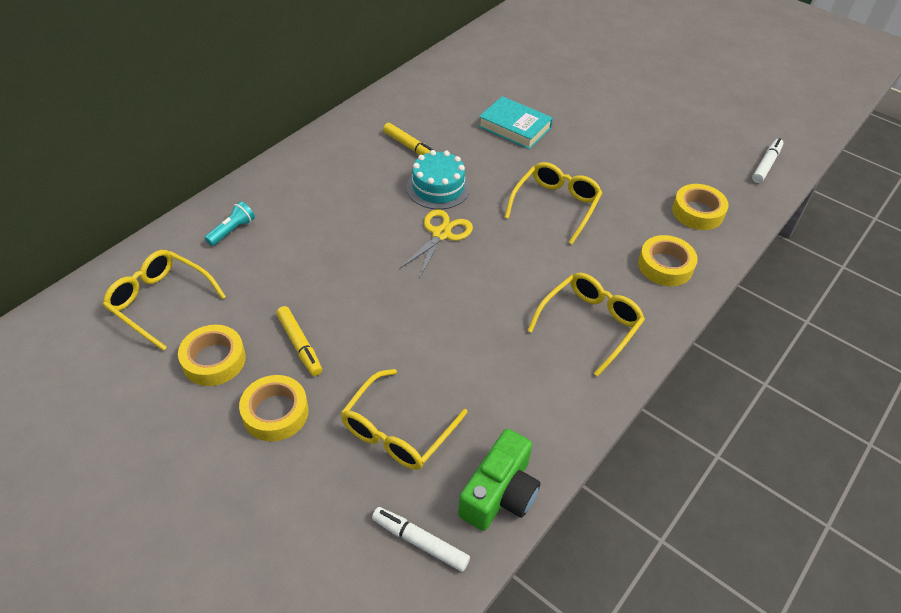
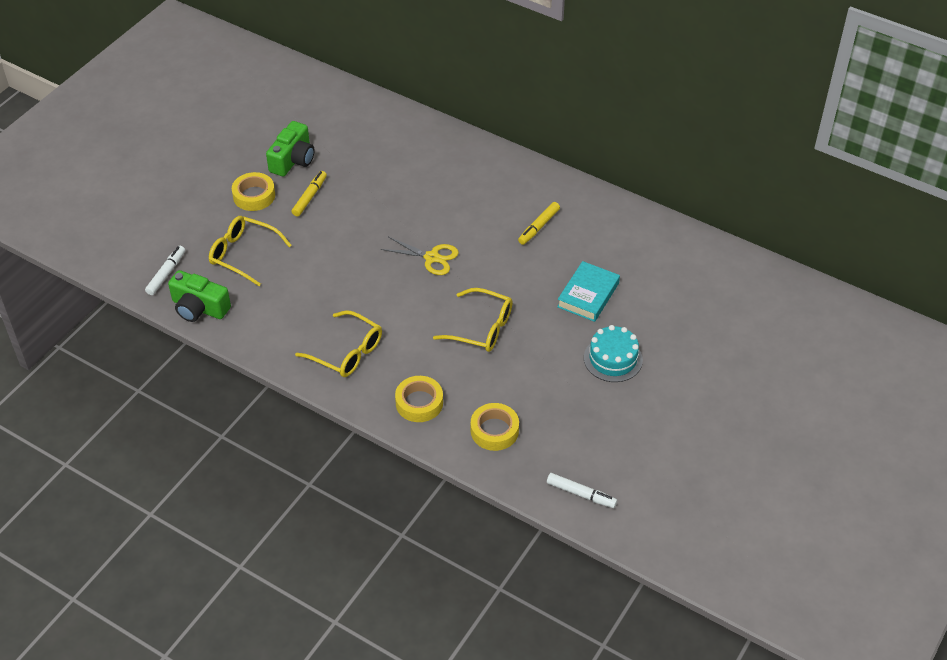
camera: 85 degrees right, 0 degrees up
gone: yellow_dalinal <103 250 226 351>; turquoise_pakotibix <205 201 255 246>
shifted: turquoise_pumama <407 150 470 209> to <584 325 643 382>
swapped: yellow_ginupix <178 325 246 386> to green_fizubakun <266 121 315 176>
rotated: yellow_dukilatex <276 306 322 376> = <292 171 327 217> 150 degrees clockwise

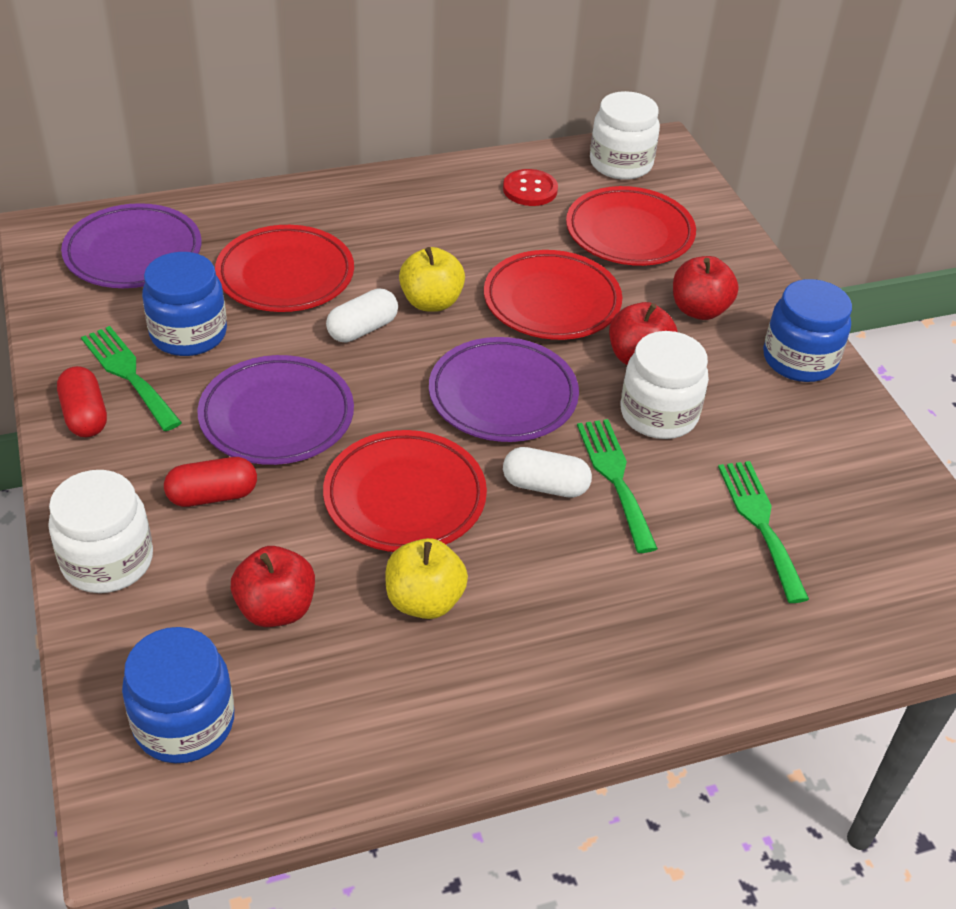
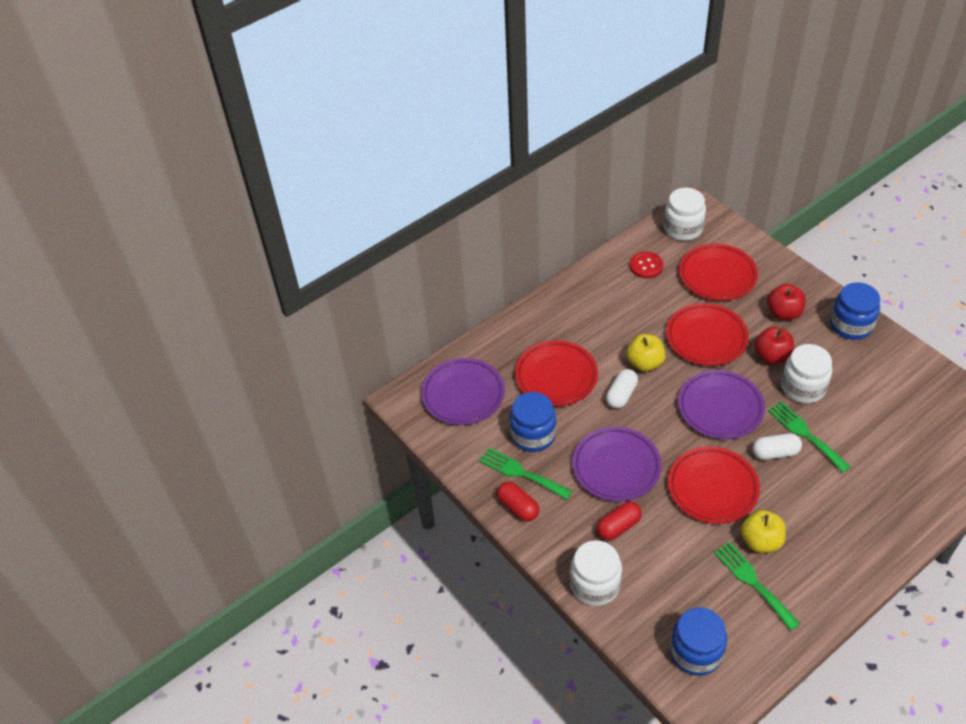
camera: 15 degrees left, 5 degrees up
gone: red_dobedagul <231 546 315 627>
shifted: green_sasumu <718 461 809 603> to <714 542 800 631>

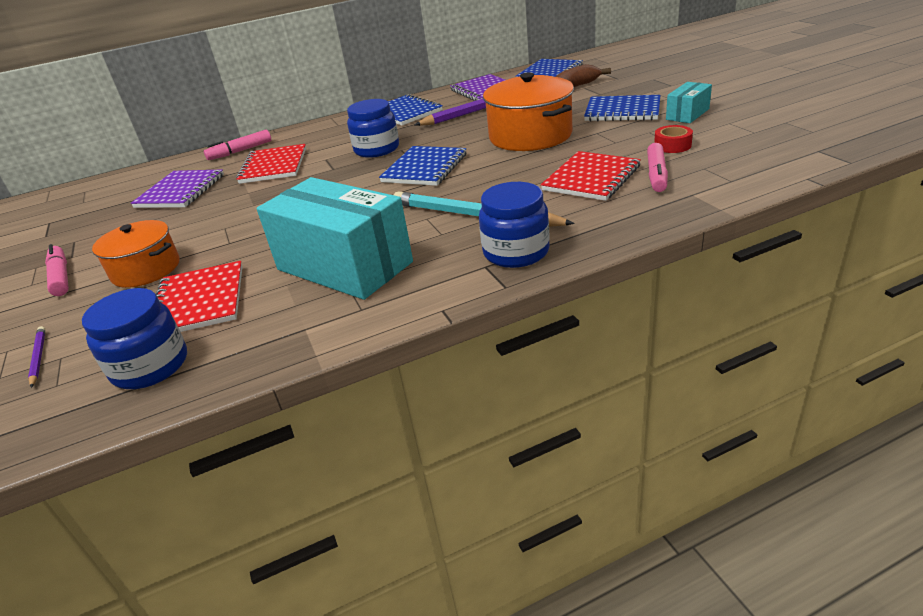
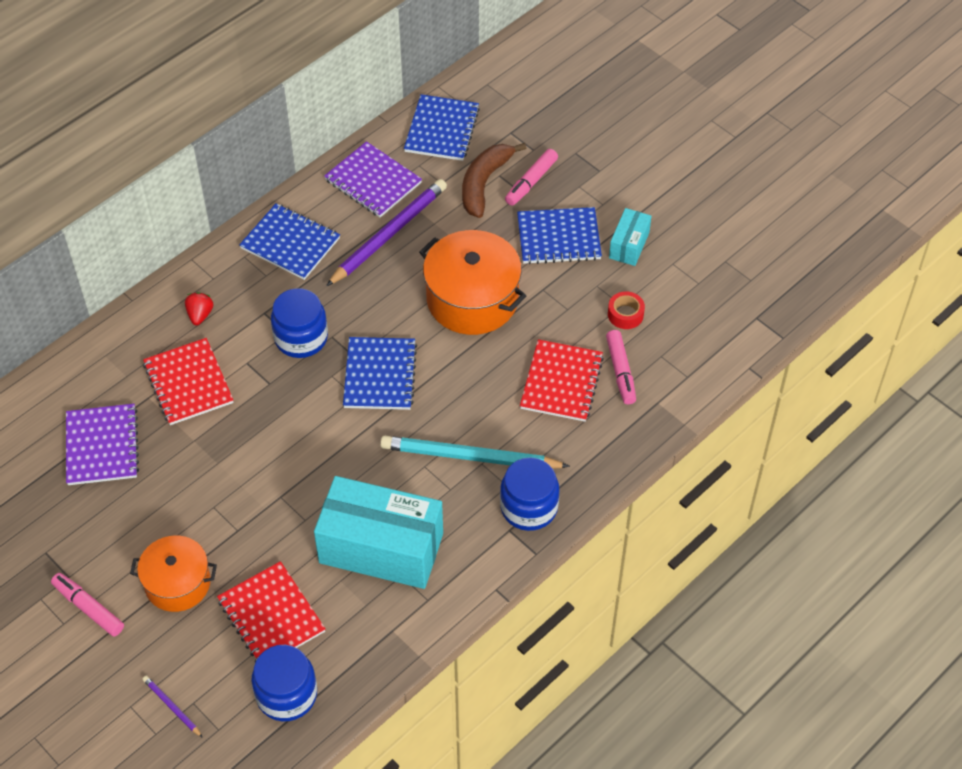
camera: 25 degrees left, 20 degrees up
new: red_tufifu <185 292 213 325>
shifted: pink_dukilatex <204 130 271 160> to <505 149 558 206>

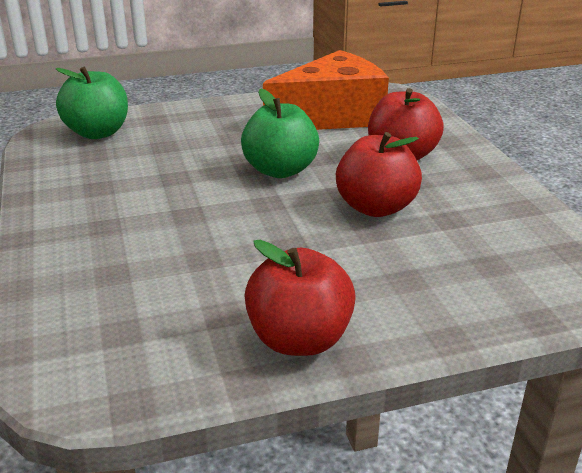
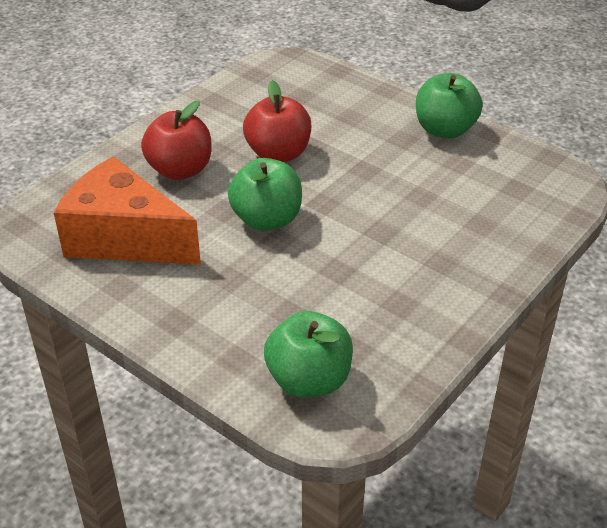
camera: 125 degrees left, 10 degrees up
repainted: red_dobedagul <244 240 356 356> to green_dobedagul <416 73 483 139>

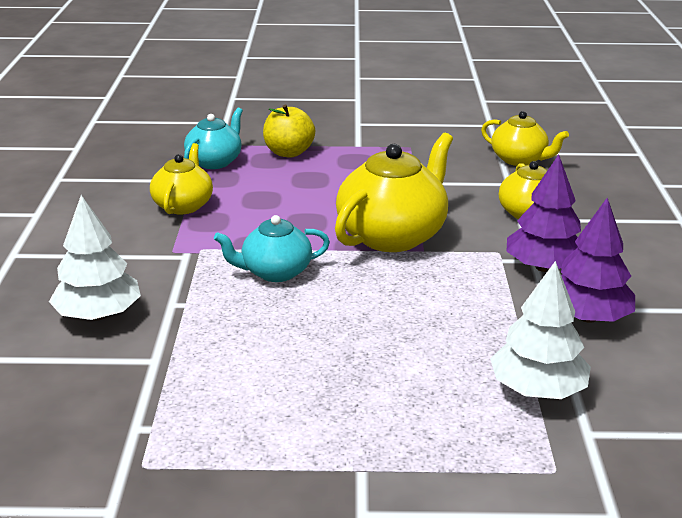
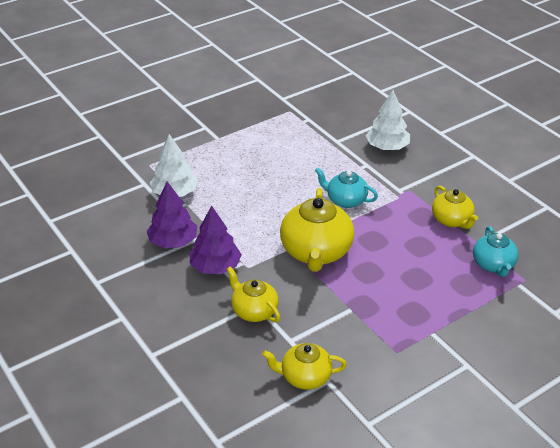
camera: 145 degrees right, 10 degrees up
gone: yellow_dobedagul <263 105 315 158>
rotated: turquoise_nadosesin <214 215 330 282> = <315 168 378 208> 105 degrees counterclockwise

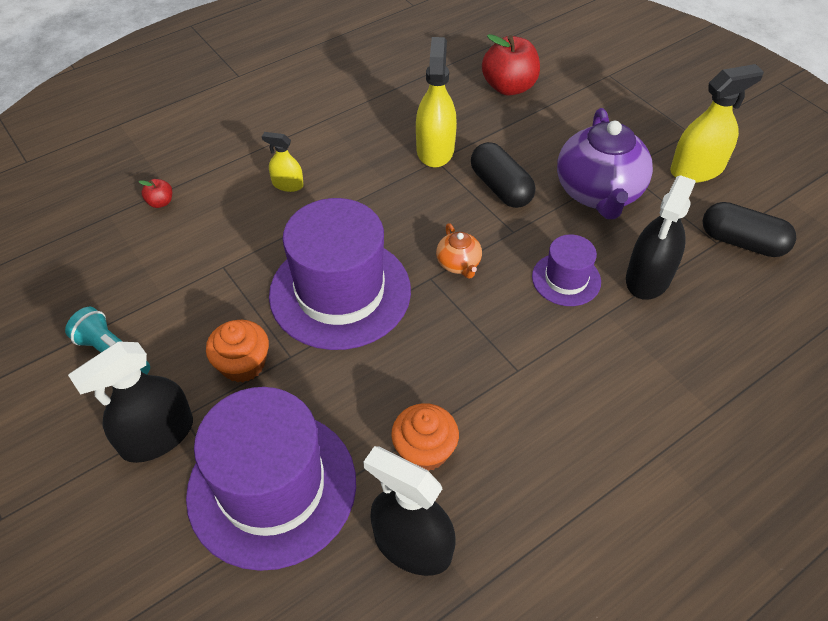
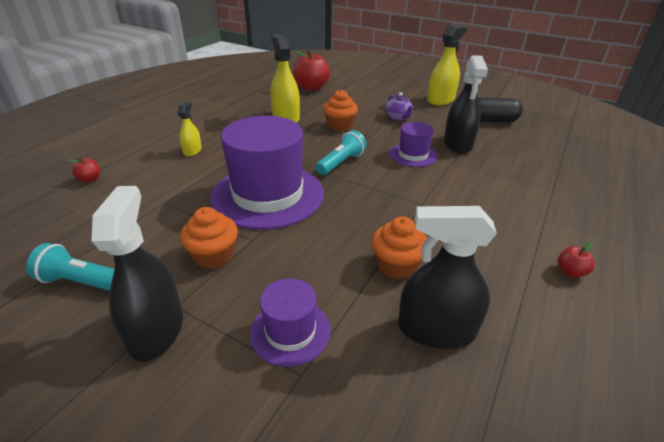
camera: 25 degrees left, 15 degrees down
new: red_dobedagul <558 243 595 278>
swapped: orange_nadosesin <436 223 482 279> to turquoise_pakotibix <316 130 367 175>; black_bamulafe <471 142 535 208> to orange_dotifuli <323 90 358 131>
rotated: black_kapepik <68 341 193 463> = <92 186 183 361> 150 degrees clockwise; yellow_kapepik <262 132 304 192> = <177 101 202 156> 105 degrees clockwise
scaled: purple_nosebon <186 387 356 571> = <250 278 331 367> x0.49; purple_nadosesin <557 108 653 219> = <385 92 414 121> x0.46

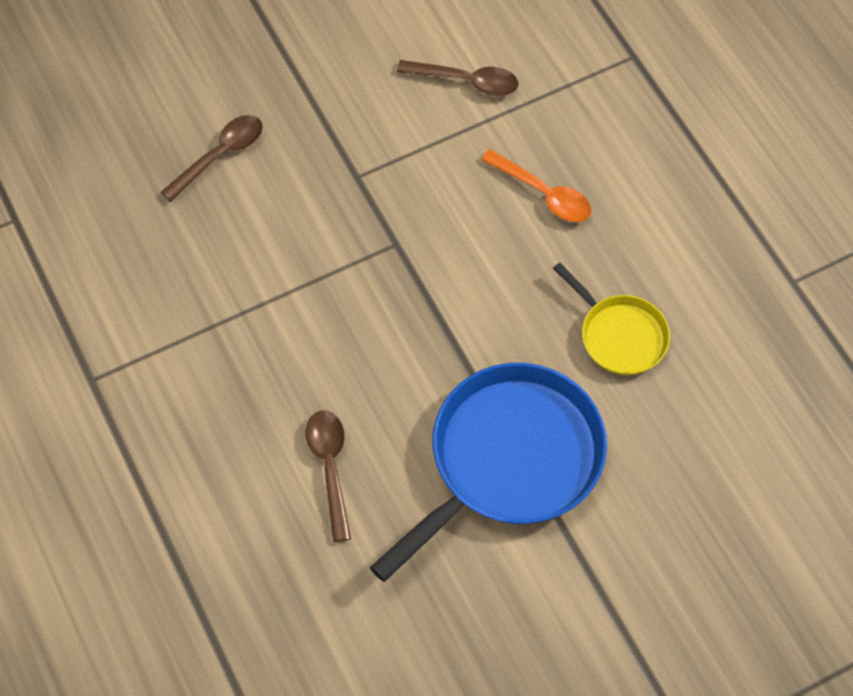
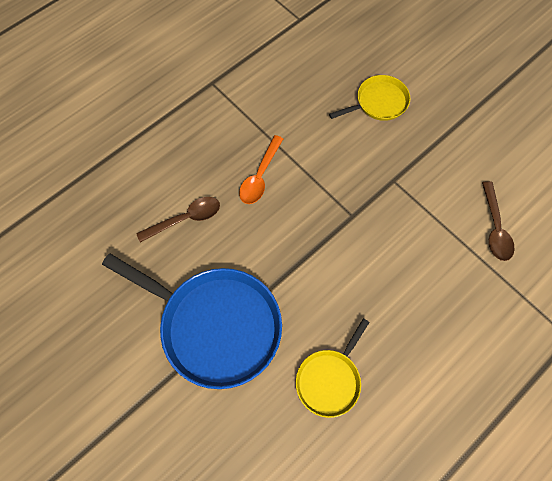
camera: 75 degrees right, 5 degrees up
shifted: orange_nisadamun <481 149 591 222> to <239 135 283 204>
swapped: brown_nisadamun <160 115 263 202> to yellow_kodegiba <329 75 410 121>

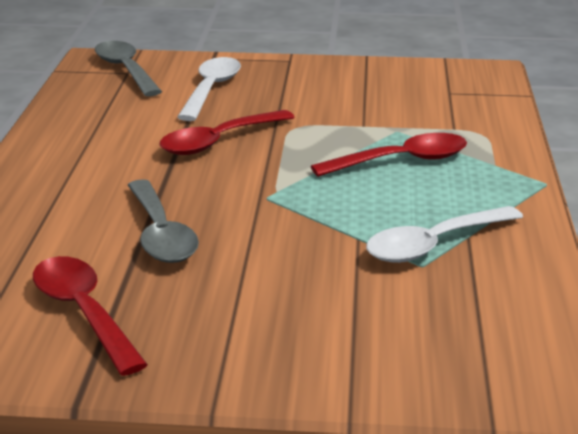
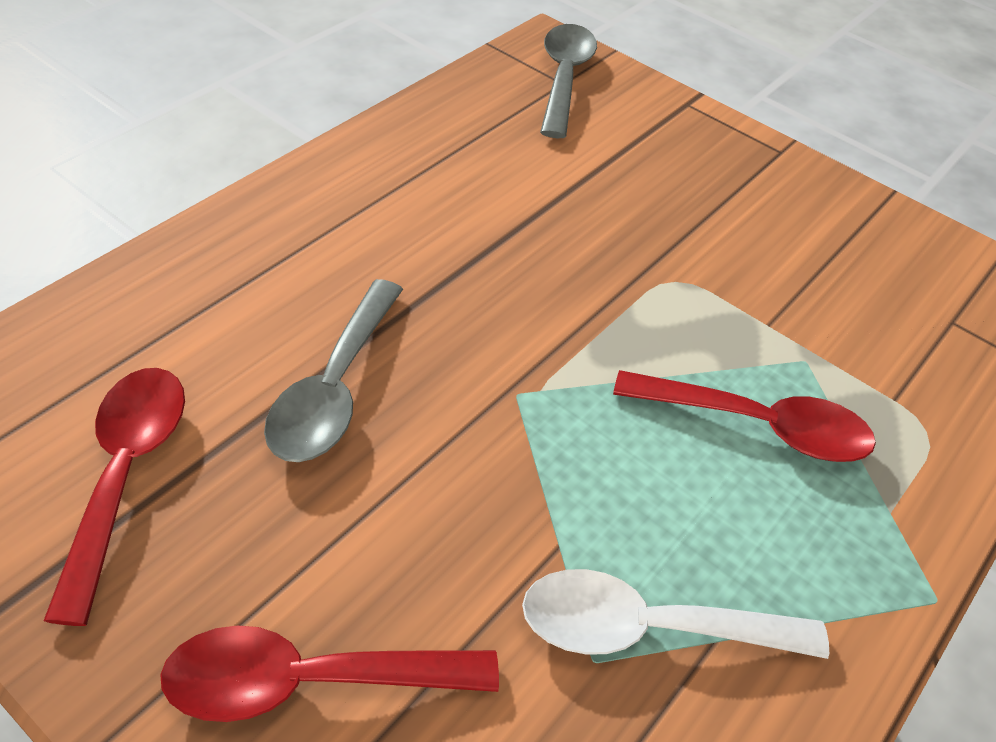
camera: 30 degrees right, 20 degrees up
gone: white_nisadamun <177 57 241 121>
shifted: red_nisadamun <160 110 295 155> to <160 625 499 722>

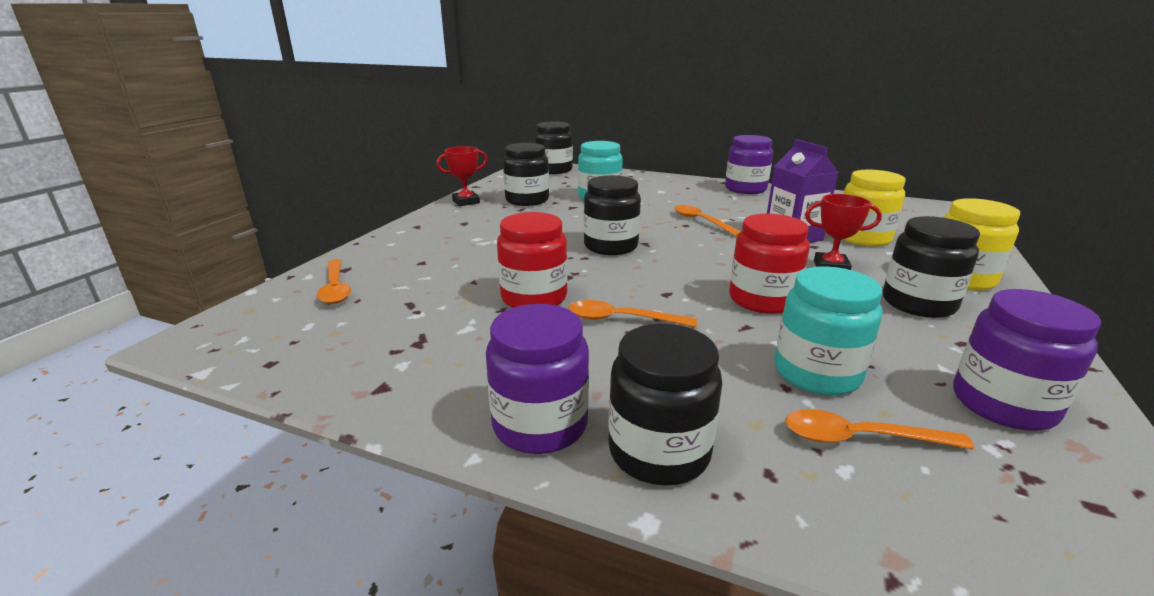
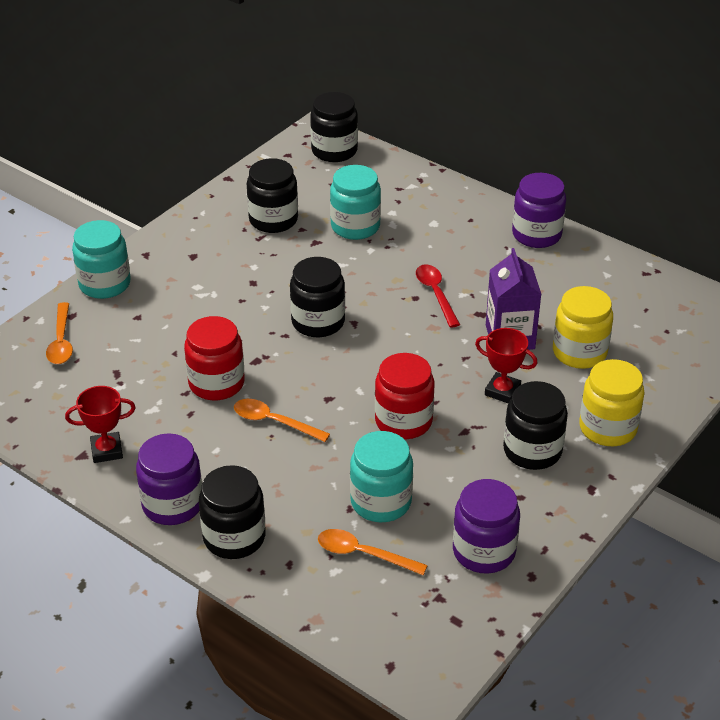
camera: 15 degrees right, 15 degrees up
new: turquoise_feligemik <72 220 131 299>
shifted: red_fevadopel <437 146 488 206> to <65 386 136 463>
repainted: orange_nisadamun <674 205 741 236> to red_nisadamun <416 264 460 328>

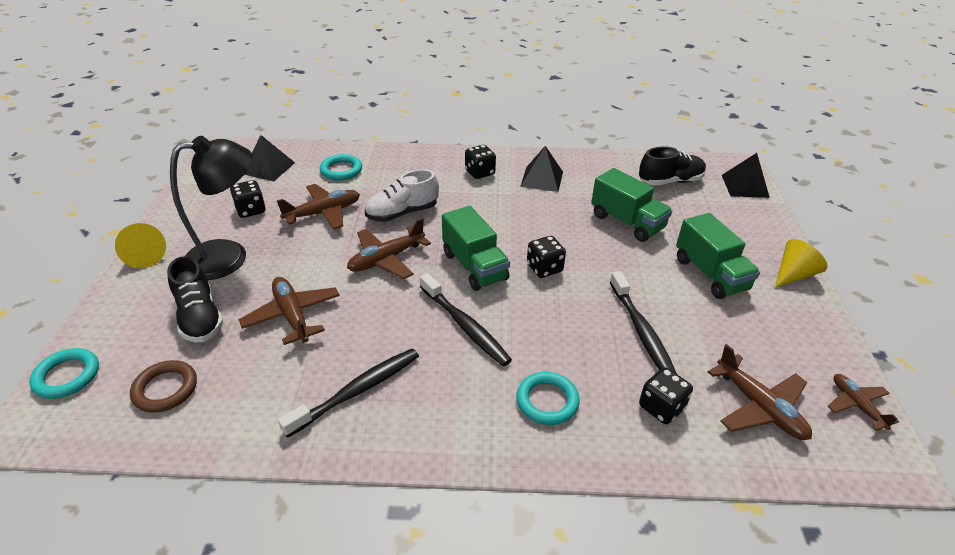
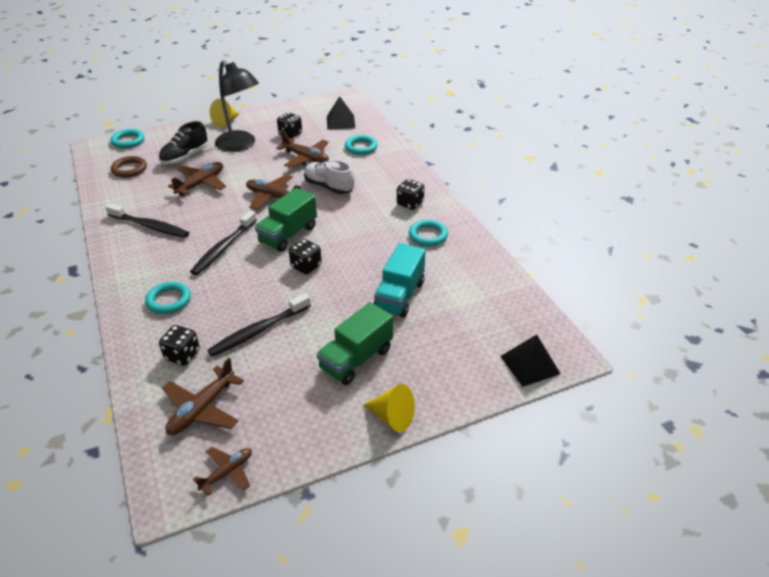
camera: 65 degrees right, 0 degrees up
gone: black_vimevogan <639 146 706 186>
swapped: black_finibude <520 146 563 192> to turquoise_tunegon <409 220 448 246>
repainted: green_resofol <591 168 672 242> to turquoise_resofol <374 243 426 318>

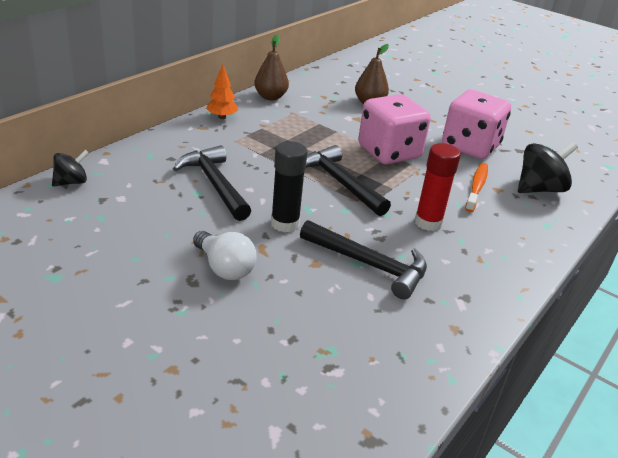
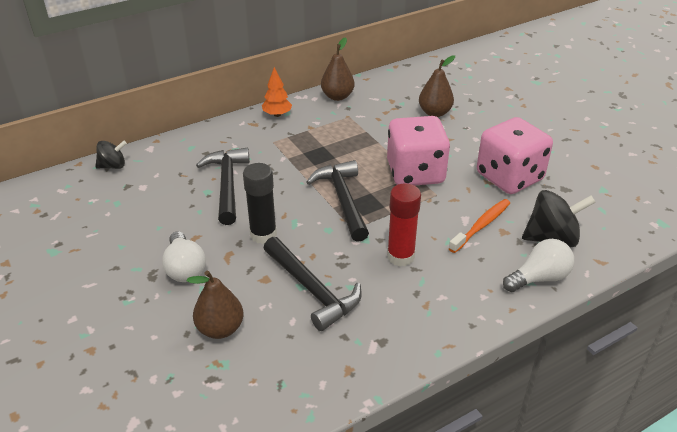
camera: 25 degrees right, 5 degrees up
new: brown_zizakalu <187 270 243 339>; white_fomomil <503 239 574 292>

